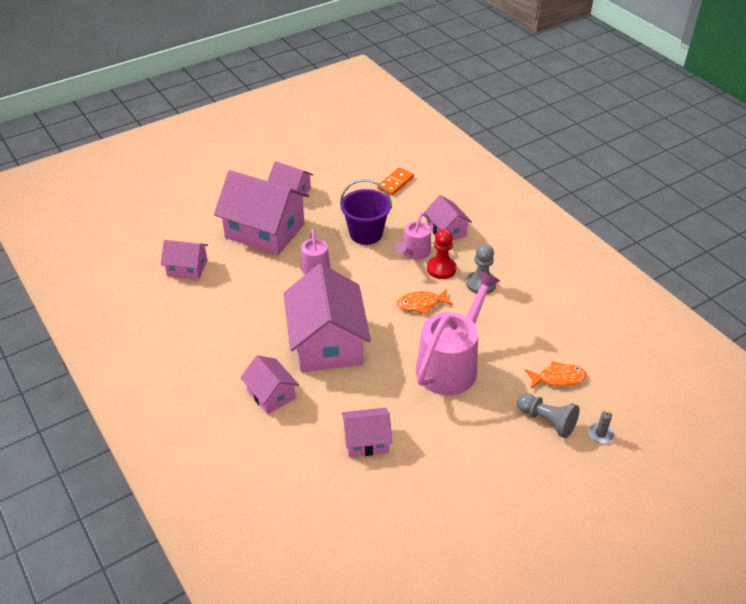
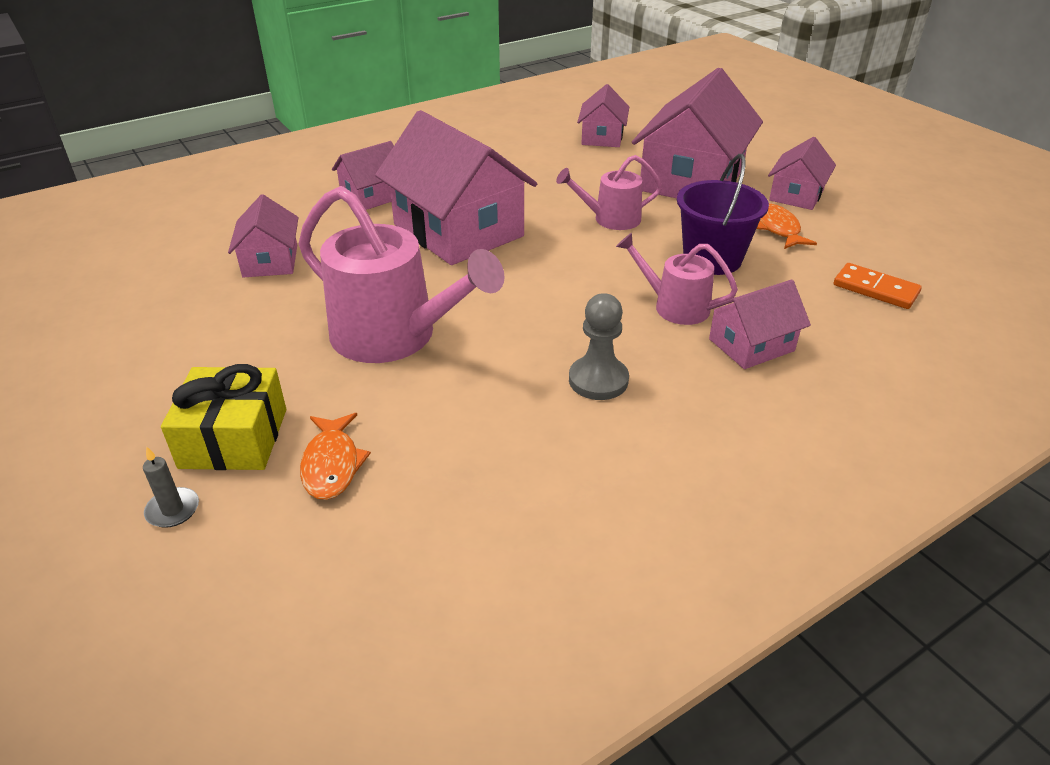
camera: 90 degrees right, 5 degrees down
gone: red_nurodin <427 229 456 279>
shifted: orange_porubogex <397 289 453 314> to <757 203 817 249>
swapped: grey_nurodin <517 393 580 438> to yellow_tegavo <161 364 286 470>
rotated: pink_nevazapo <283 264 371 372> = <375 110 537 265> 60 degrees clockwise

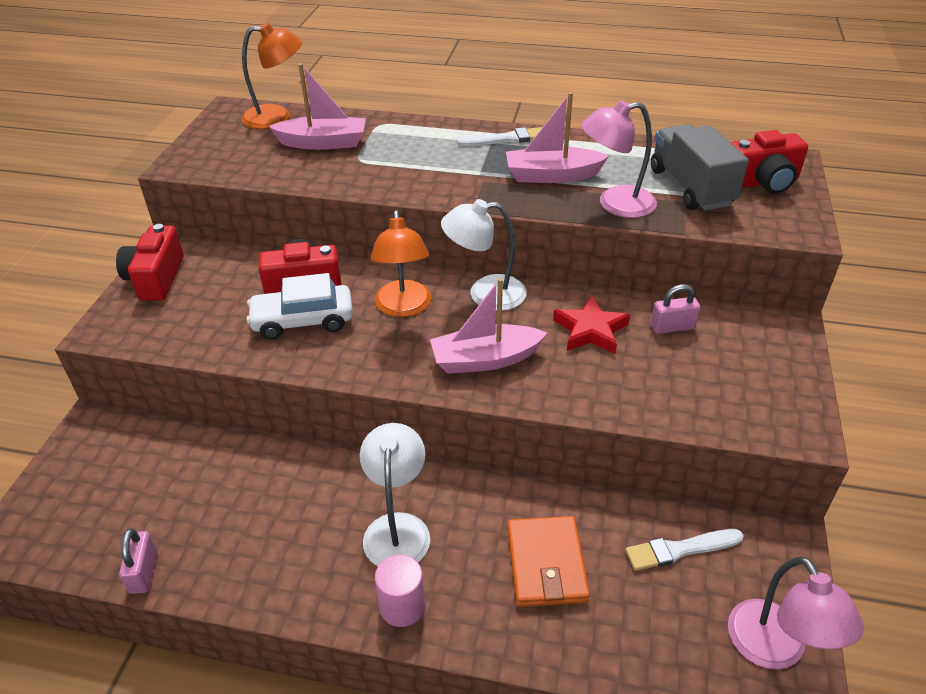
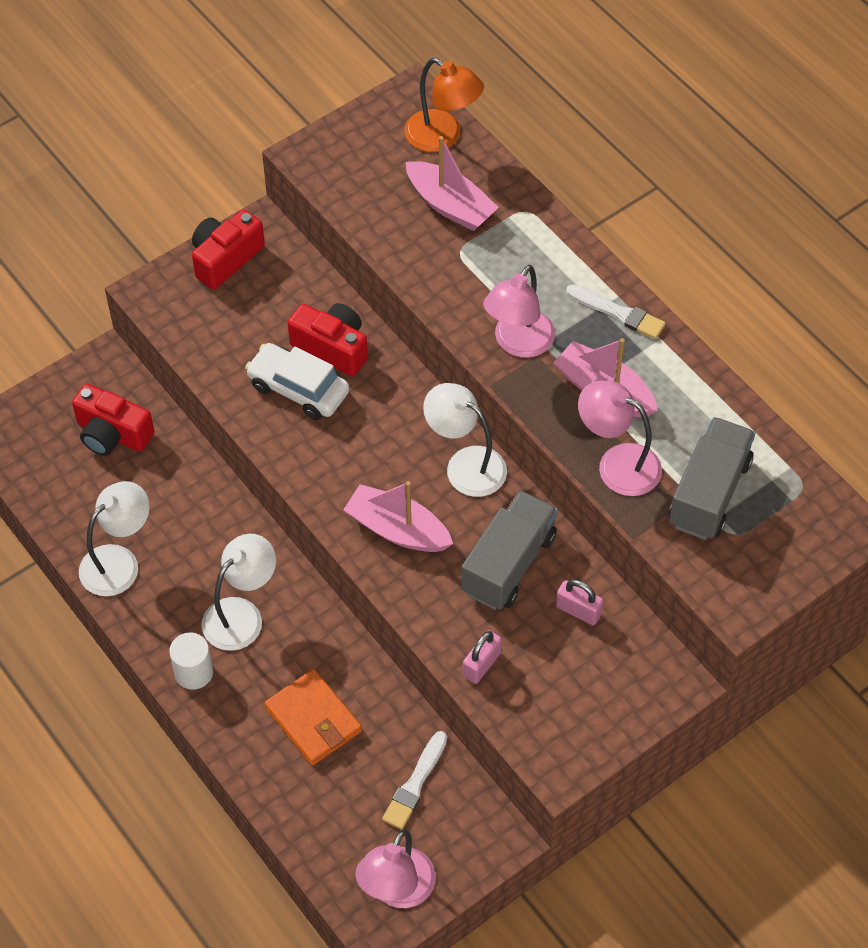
camera: 40 degrees right, 15 degrees up
gone: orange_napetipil <371 210 431 317>
new: white_napetipil <79 481 150 596>; pink_napetipil <483 265 555 358>
shifted: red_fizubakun <730 130 808 194> to <72 384 154 456>; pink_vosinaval <119 528 157 594> to <463 630 502 684>
swapped: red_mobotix <553 295 630 354> to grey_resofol <461 490 558 610>
repainted: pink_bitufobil <375 554 425 627> to white_bitufobil <169 633 213 690>
rotated: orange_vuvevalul <507 516 590 607> = <264 669 362 766> 75 degrees counterclockwise; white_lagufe <625 529 744 571> = <382 731 447 830> 90 degrees counterclockwise

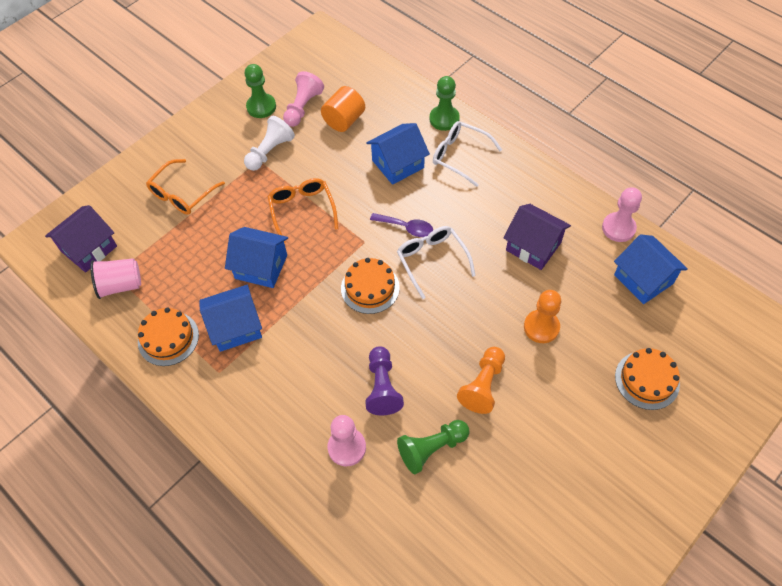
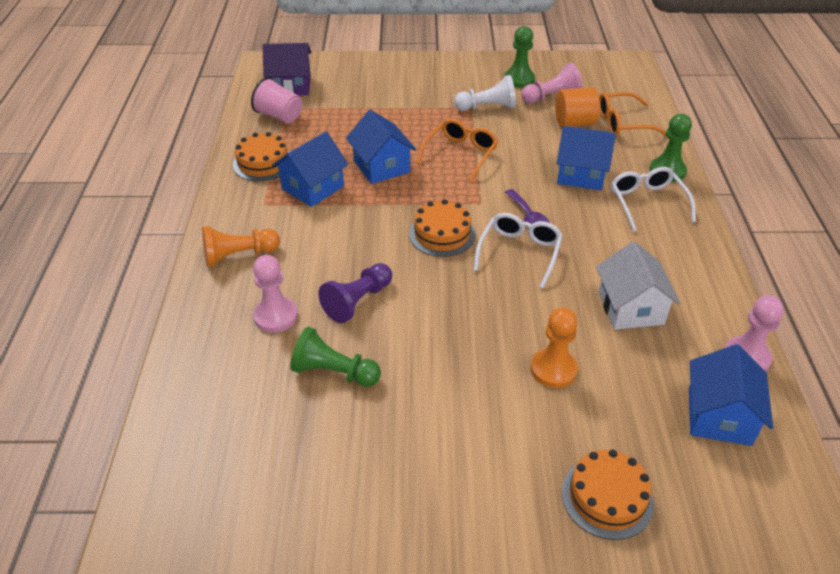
camera: 45 degrees right, 15 degrees down
shifted: orange_nurodin <457 347 505 414> to <202 226 280 267>; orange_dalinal <146 159 225 215> to <599 92 666 136>
repainted: purple_nevazapo <503 204 571 270> to white_nevazapo <596 241 680 330>
rotated: blue_nevazapo <199 285 262 352> = <272 131 348 207> 75 degrees counterclockwise

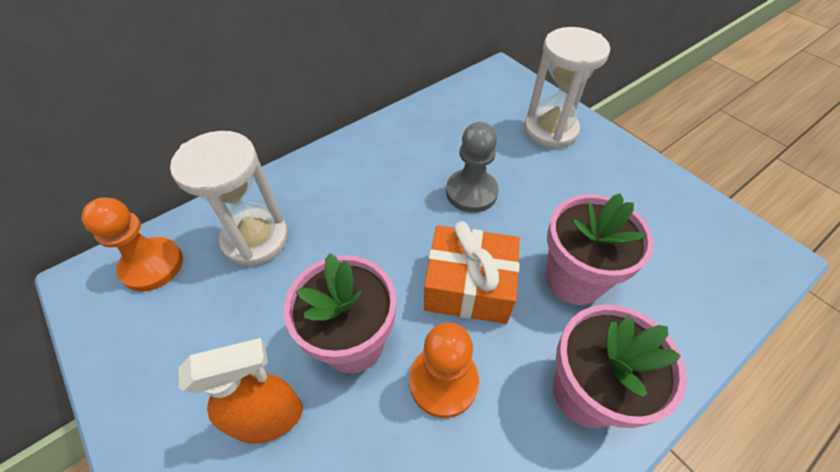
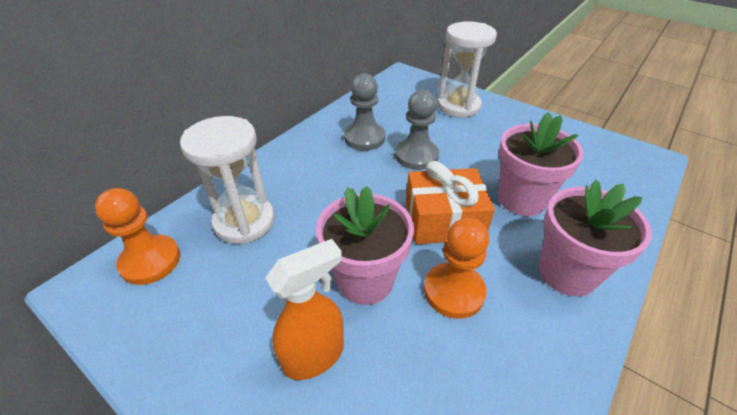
camera: 15 degrees left, 10 degrees down
new: grey_nurodin <344 73 385 151>

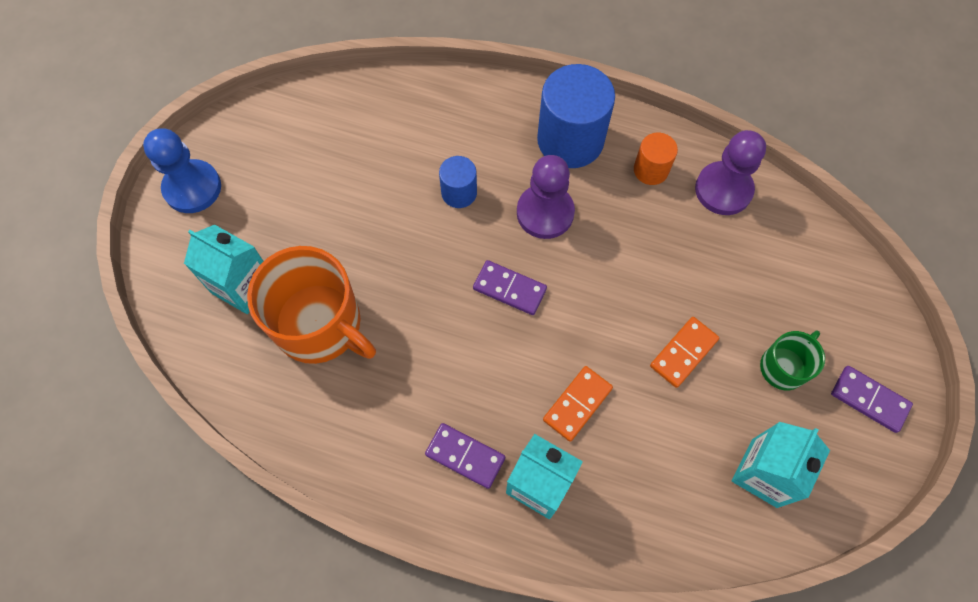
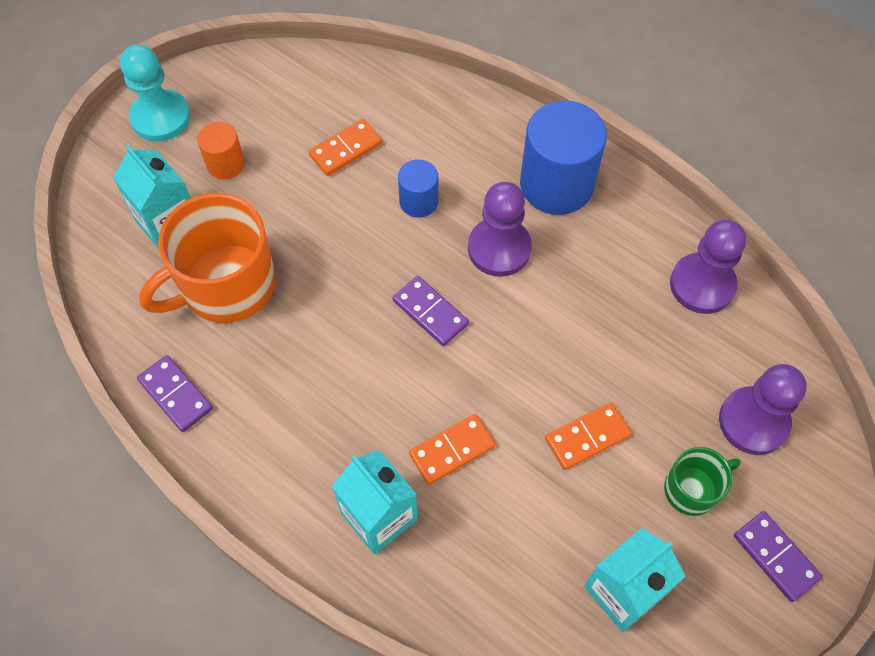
camera: 20 degrees right, 5 degrees down
new: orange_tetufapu <309 119 382 176>; purple_nurodin <719 364 807 455>
shifted: purple_tetufapu <425 423 505 489> to <137 355 213 432>; orange_bitufobil <634 133 678 185> to <197 122 245 180>
repainted: blue_nurodin <143 128 221 213> to turquoise_nurodin <120 45 190 142>
rotated: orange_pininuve <247 246 376 364> = <139 193 276 323> 90 degrees clockwise

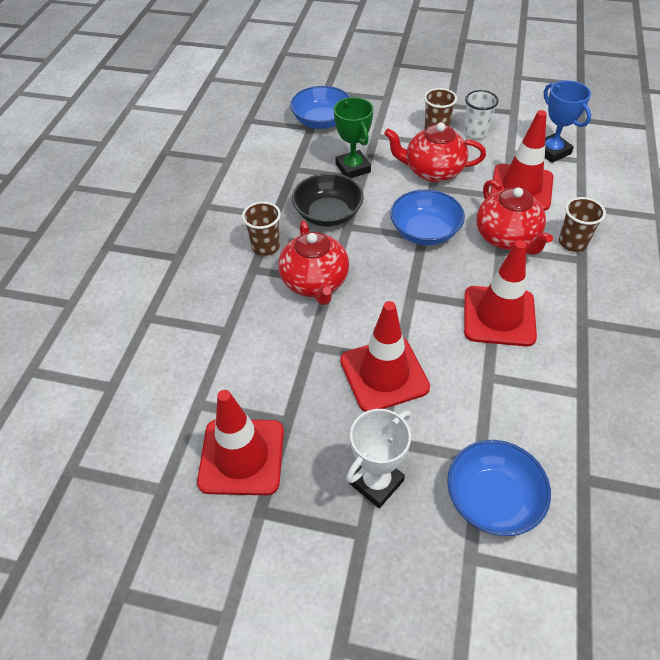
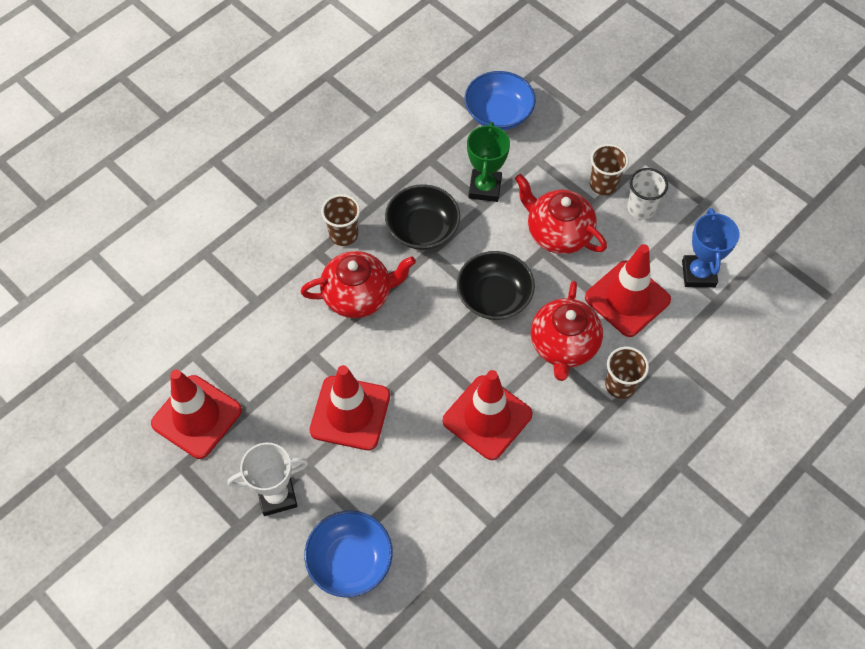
camera: 30 degrees right, 10 degrees up
repainted: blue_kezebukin <390 189 465 245> to black_kezebukin <457 251 535 320>
rotated: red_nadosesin <278 220 349 305> = <300 251 416 318> 120 degrees counterclockwise

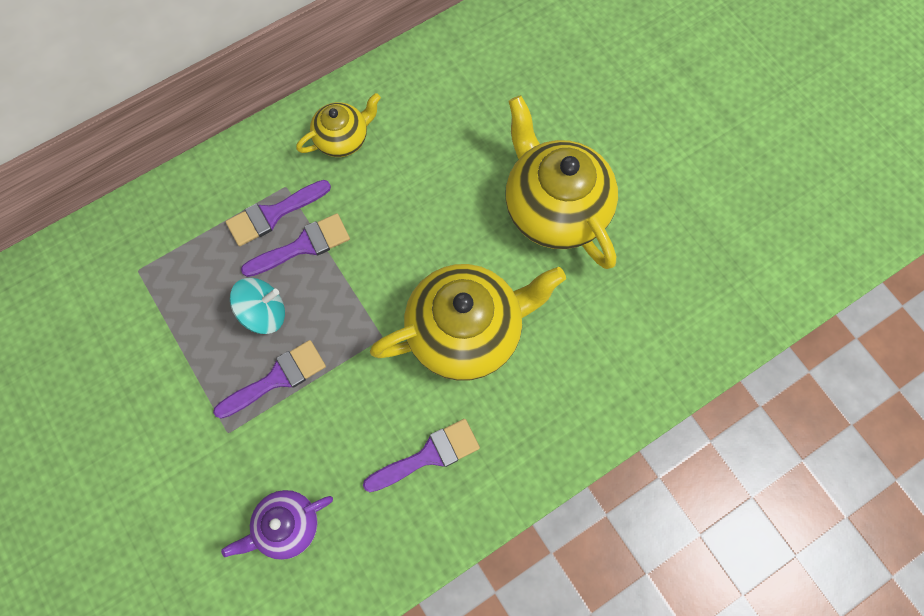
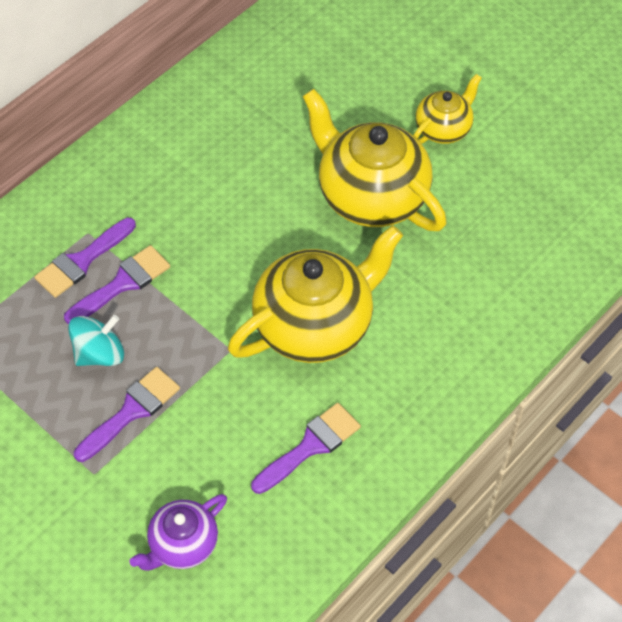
camera: 15 degrees left, 15 degrees down
shifted: yellow_nadosesin <296 93 381 157> to <413 74 482 144>

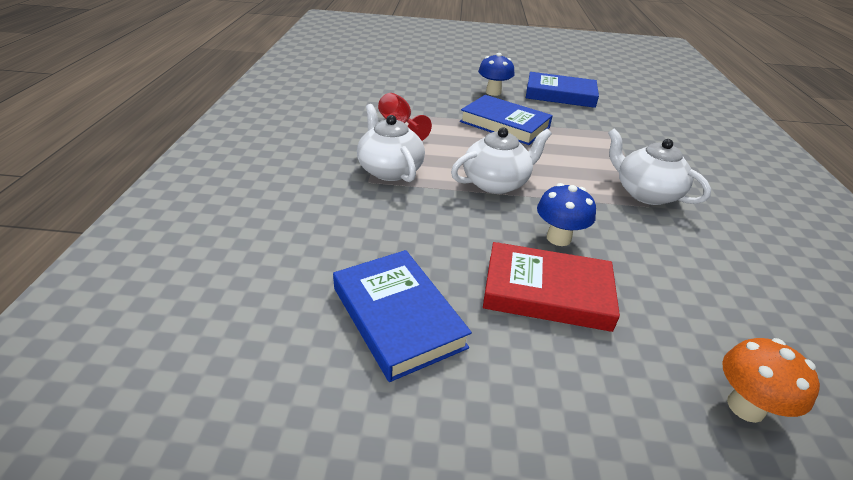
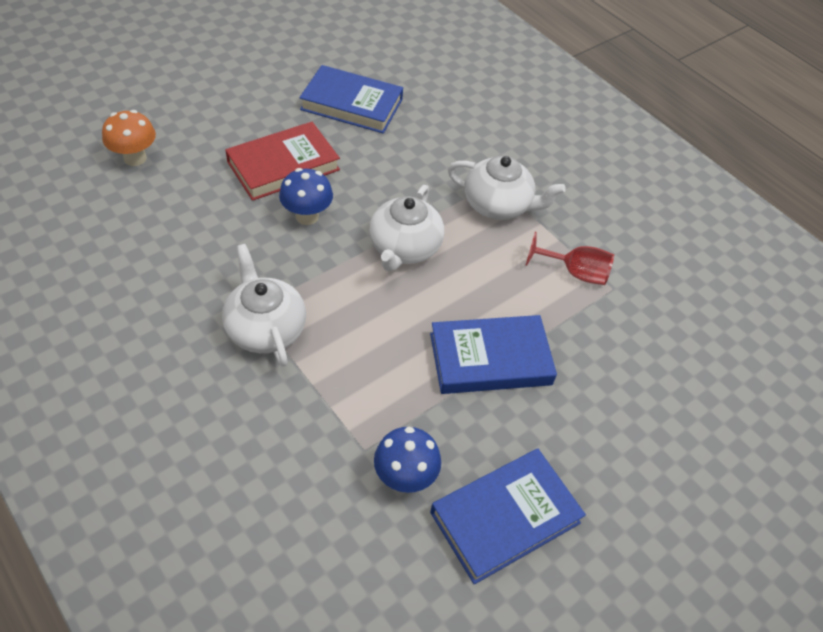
camera: 135 degrees right, 15 degrees up
shifted: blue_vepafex <478 53 514 96> to <374 427 441 493>
rotated: white_nadosesin <608 128 711 205> = <222 244 306 367> 120 degrees counterclockwise

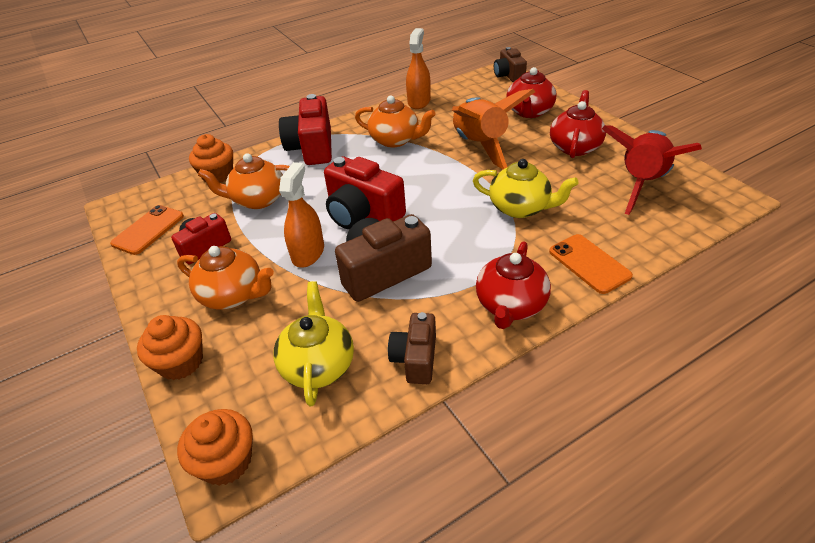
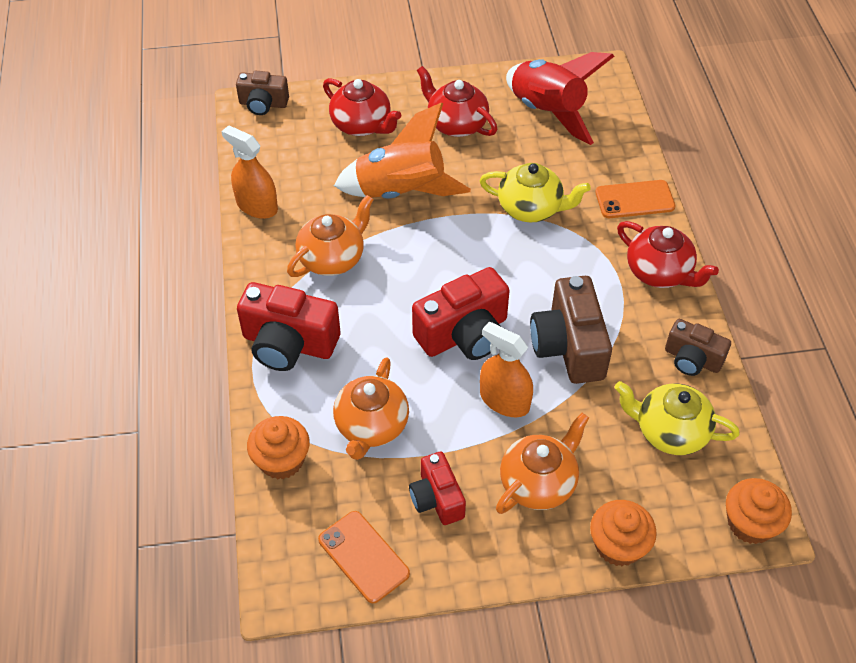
camera: 70 degrees left, 10 degrees up
rotated: yellow_nadosesin <473 159 579 218> = <479 163 591 222> 60 degrees clockwise

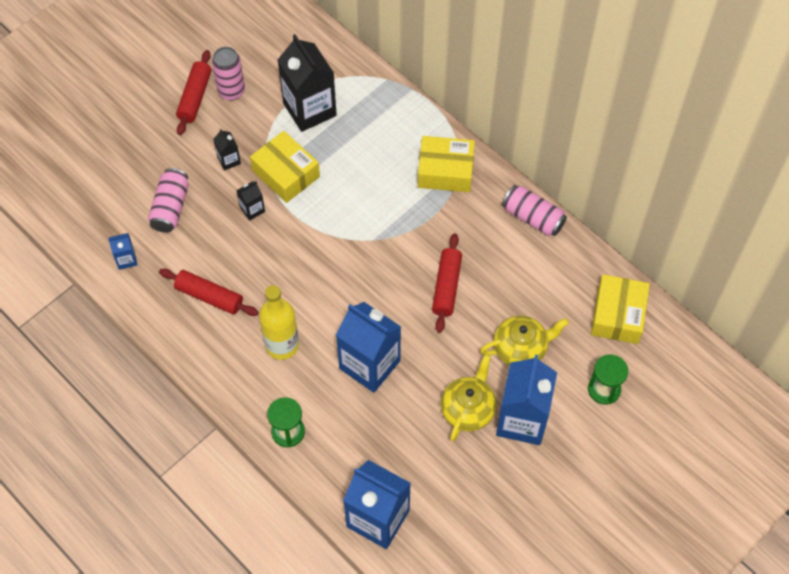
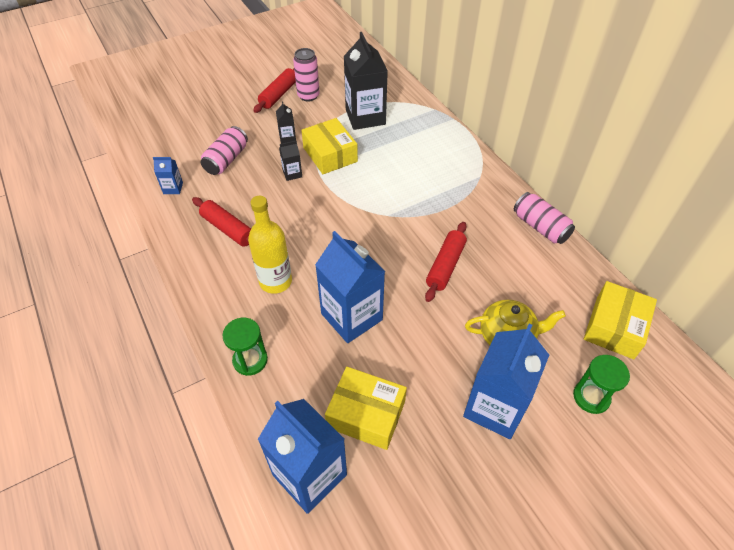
camera: 15 degrees right, 10 degrees down
gone: yellow_nadosesin <441 354 497 441>
shifted: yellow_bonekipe <418 136 475 192> to <325 367 407 450>

